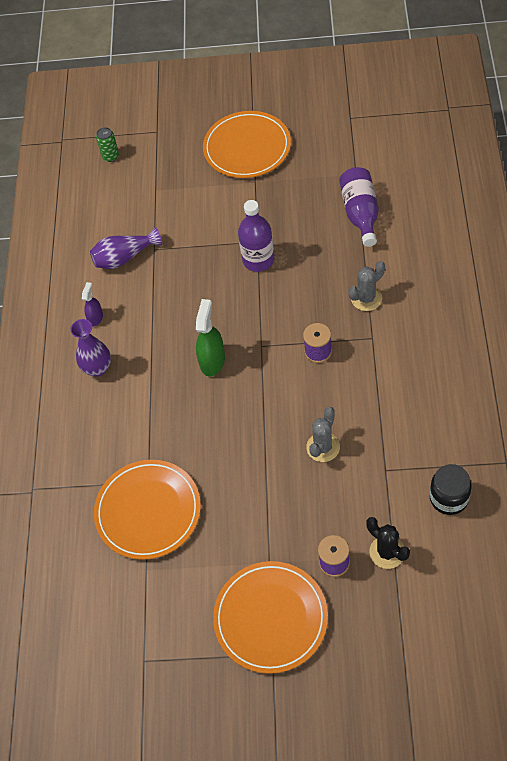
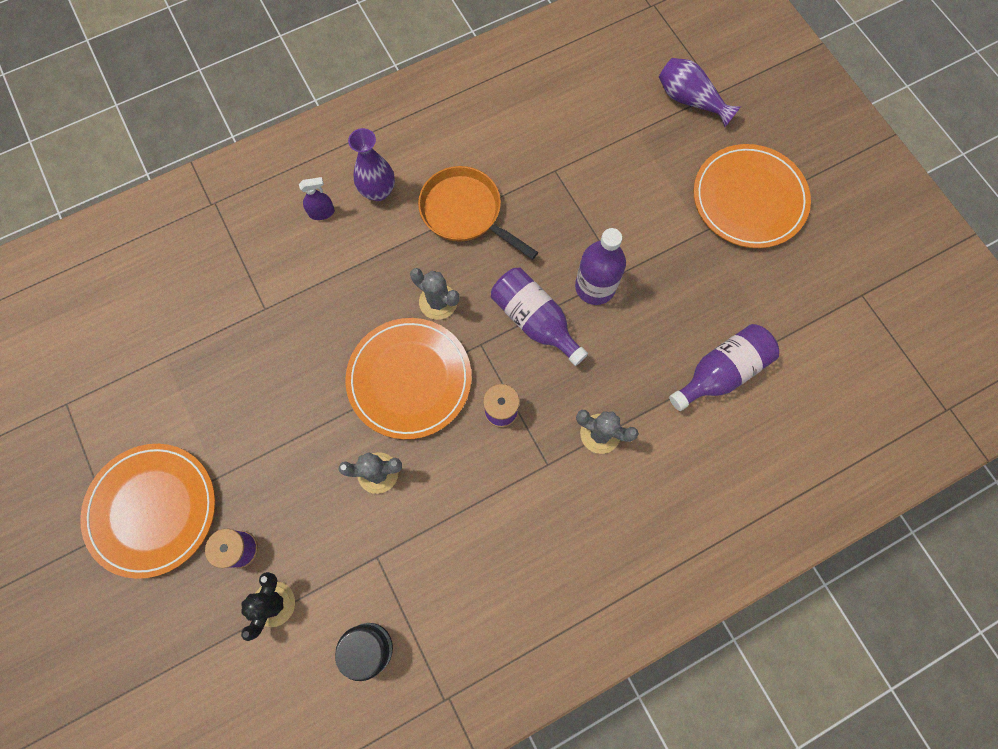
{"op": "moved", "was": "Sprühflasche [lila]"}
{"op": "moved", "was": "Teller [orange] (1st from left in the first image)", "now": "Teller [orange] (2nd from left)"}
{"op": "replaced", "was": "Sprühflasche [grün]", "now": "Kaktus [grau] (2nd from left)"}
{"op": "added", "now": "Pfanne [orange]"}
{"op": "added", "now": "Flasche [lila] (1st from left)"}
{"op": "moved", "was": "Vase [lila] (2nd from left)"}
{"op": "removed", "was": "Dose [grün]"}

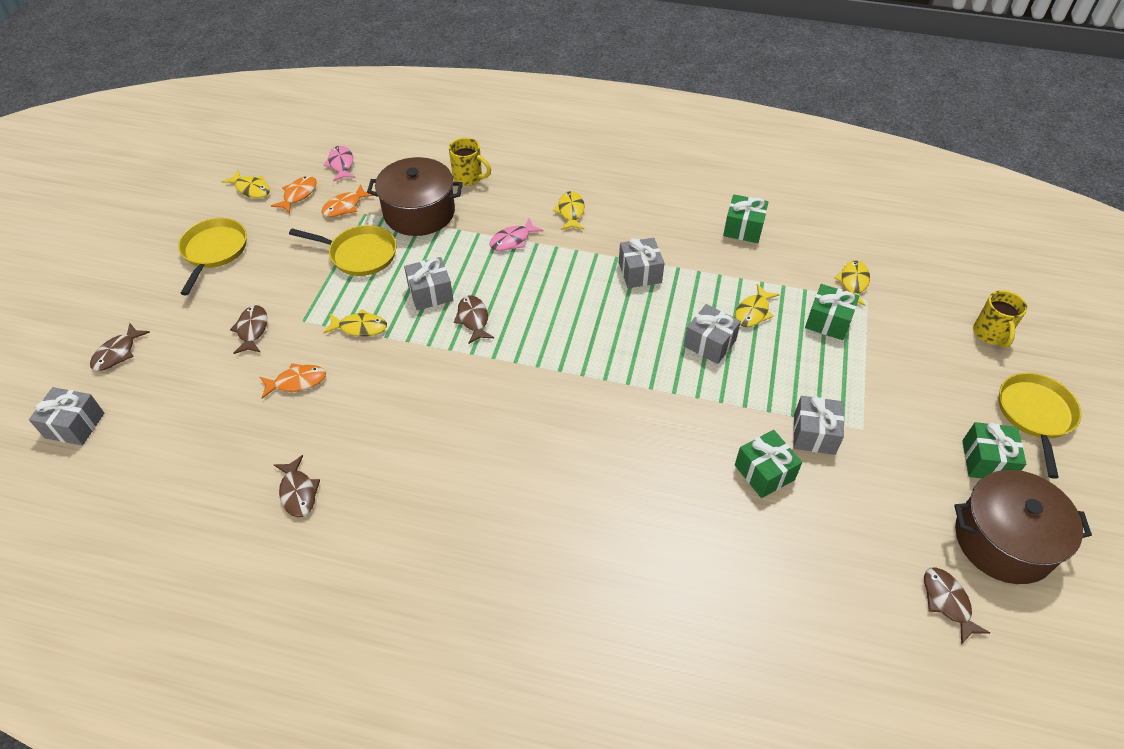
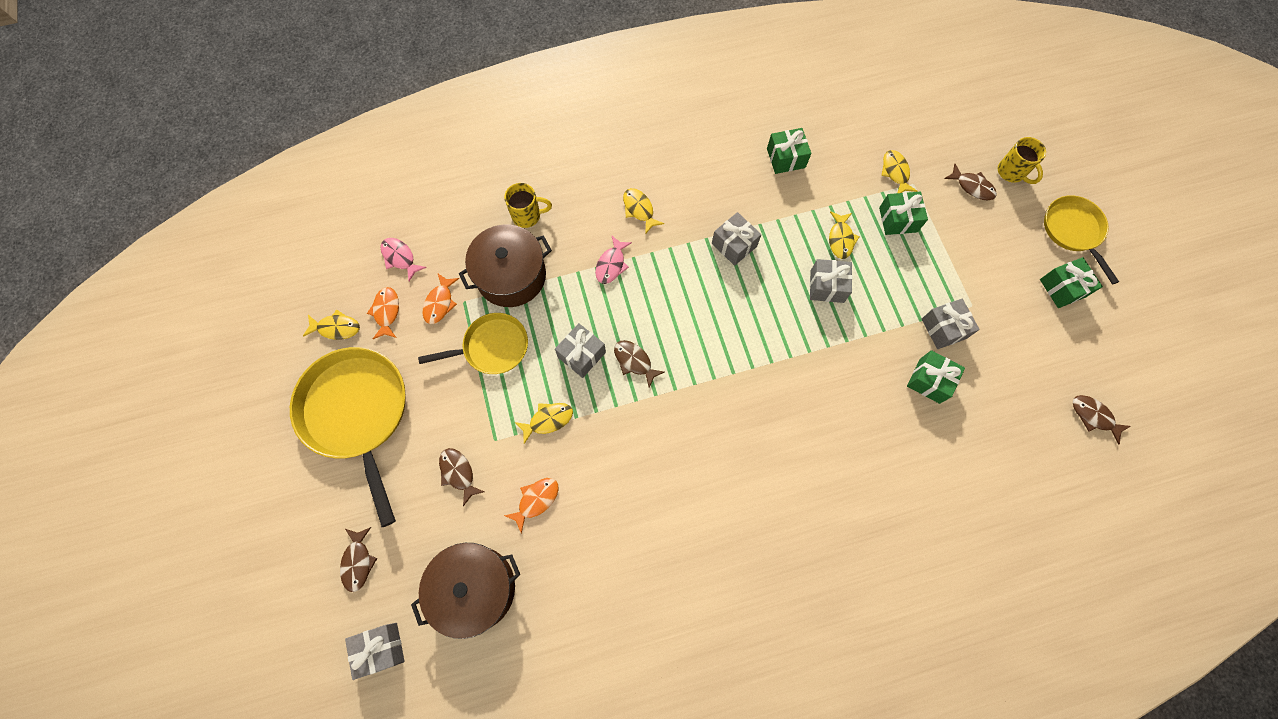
{"op": "resized", "was": "Pfanne [gelb] (1st from left)", "ratio": 1.69}
{"op": "moved", "was": "Kochtopf [braun] (2nd from left in the first image)", "now": "Kochtopf [braun] (1st from left)"}
{"op": "moved", "was": "Fisch [braun] (3rd from left in the first image)", "now": "Fisch [braun] (4th from left)"}

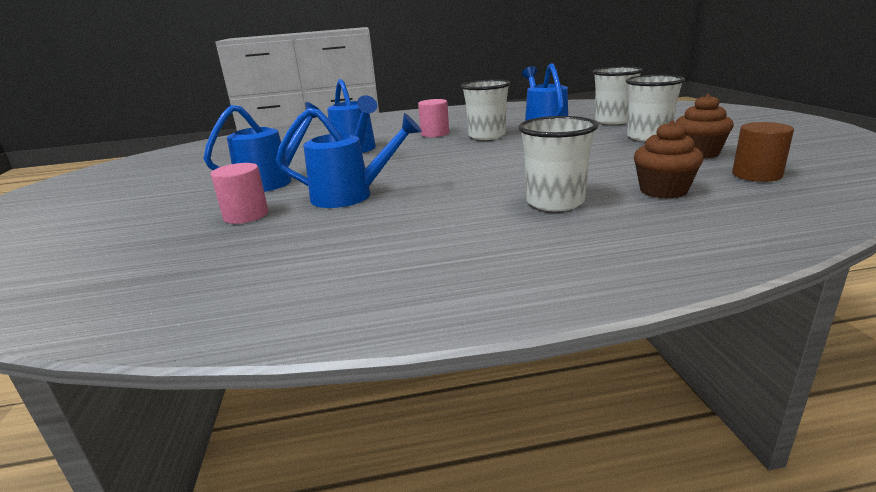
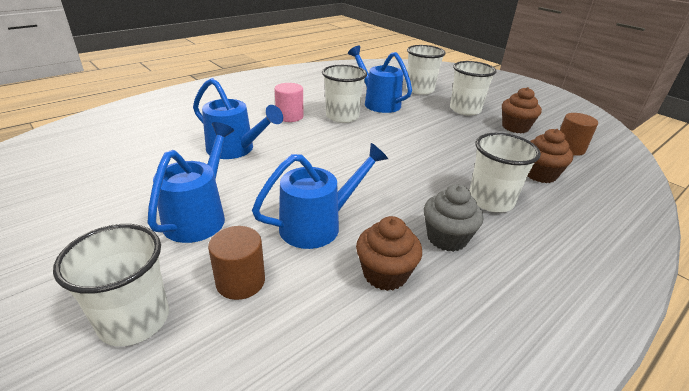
{"op": "added", "now": "Becher [weiß] (1st from left)"}
{"op": "recoloured", "was": "Vollzylinder [rosa] (1st from left)", "now": "Vollzylinder [braun] (1st from left)"}
{"op": "added", "now": "Muffin [braun] (1st from left)"}
{"op": "added", "now": "Muffin [grau]"}

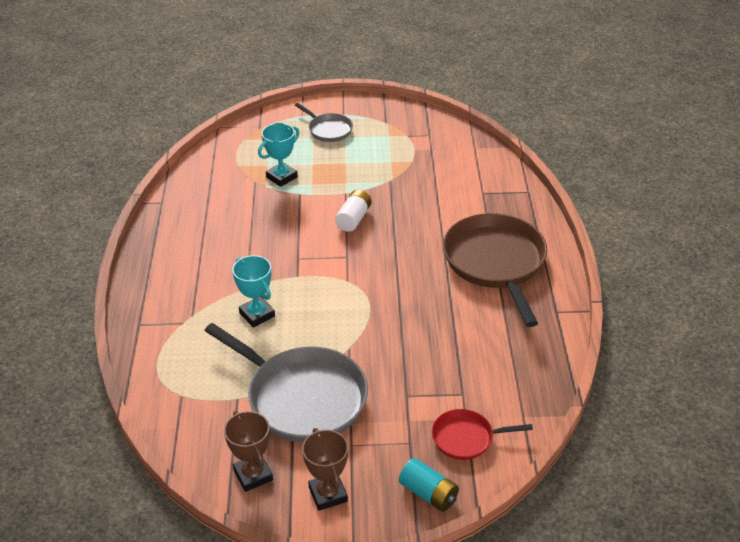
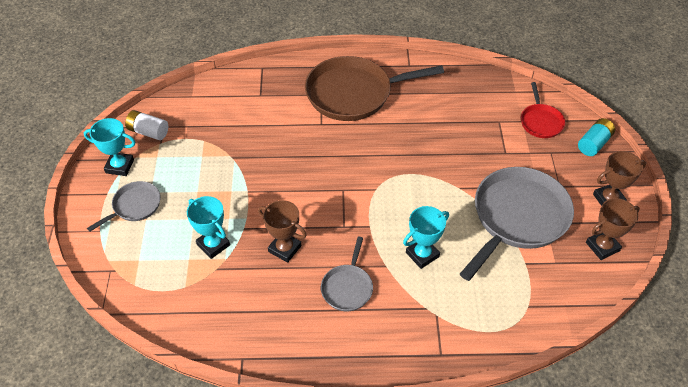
{"op": "added", "now": "Pokal [türkis] (1st from left)"}
{"op": "moved", "was": "Batterie [weiß]"}
{"op": "added", "now": "Pokal [braun] (1st from left)"}
{"op": "added", "now": "Pfanne [grau] (2nd from left)"}

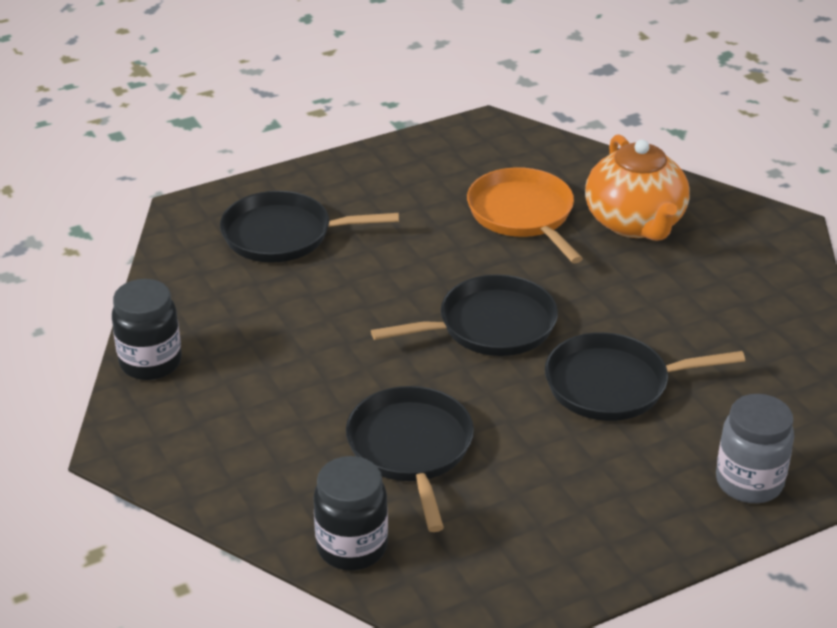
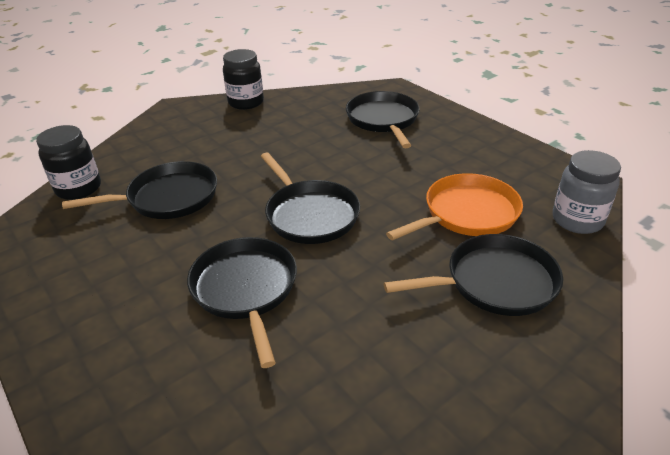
{"op": "replaced", "was": "Teekanne [orange]", "now": "Pfanne [schwarz] (5th from left)"}
{"op": "moved", "was": "Einmachglas [grau]"}

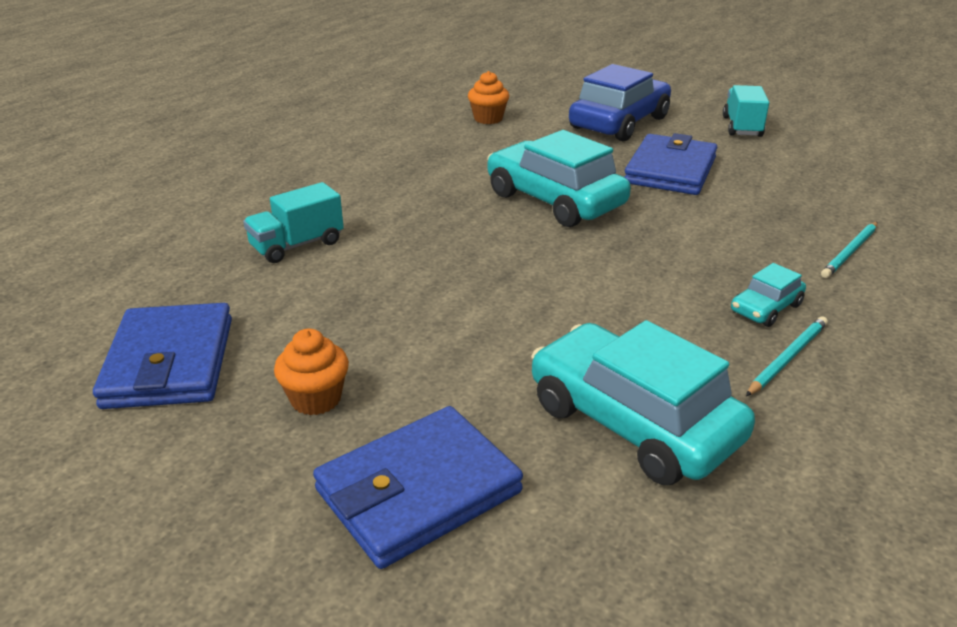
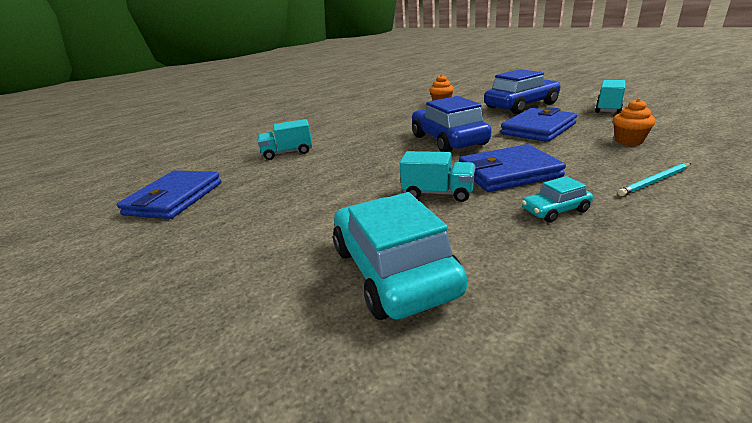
{"op": "added", "now": "Lastwagen [türkis] (2nd from left)"}
{"op": "recoloured", "was": "Auto [türkis] (1st from left)", "now": "Auto [blau] (1st from left)"}
{"op": "moved", "was": "Geldbörse [blau] (2nd from left)"}
{"op": "moved", "was": "Muffin [orange] (1st from left in the first image)", "now": "Muffin [orange] (2nd from left)"}
{"op": "removed", "was": "Bleistift [türkis] (1st from left)"}

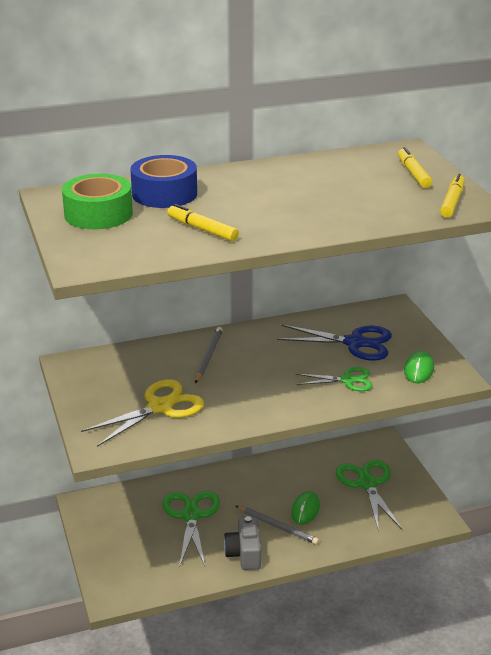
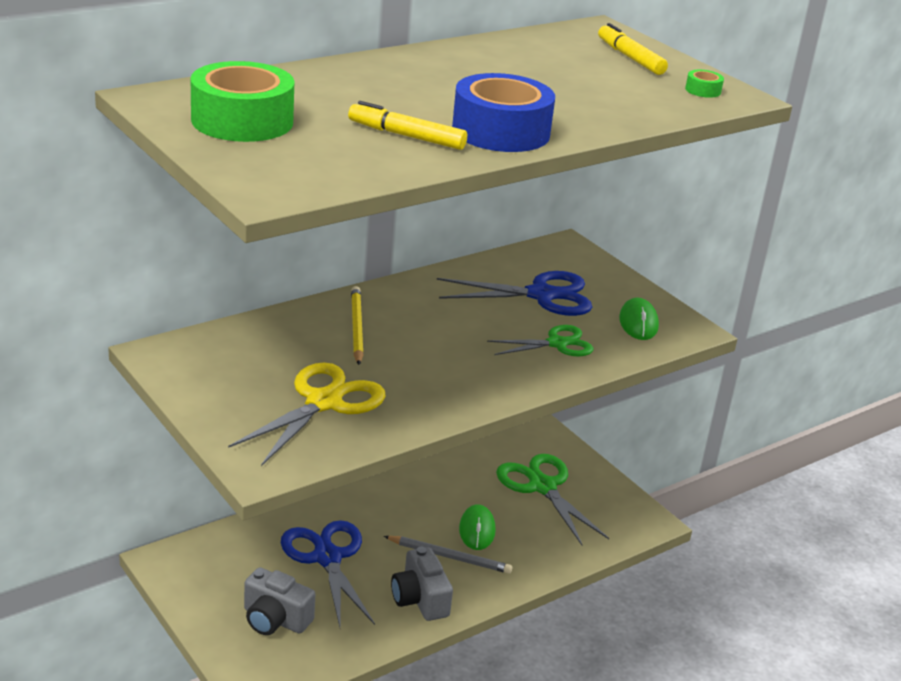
{"op": "added", "now": "Kamera [grau] (1st from left)"}
{"op": "recoloured", "was": "Schere [grün] (1st from left)", "now": "Schere [blau] (1st from left)"}
{"op": "recoloured", "was": "Bleistift [grau] (1st from left)", "now": "Bleistift [gelb]"}
{"op": "moved", "was": "Klebeband [blau]"}
{"op": "replaced", "was": "Filzstift [gelb] (3rd from left)", "now": "Klebeband [grün] (2nd from left)"}

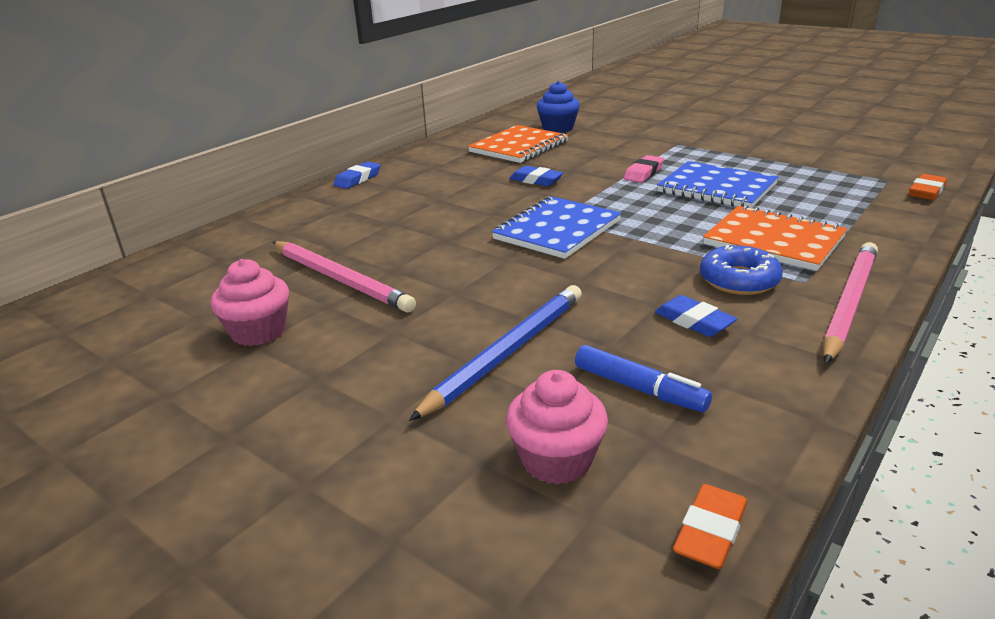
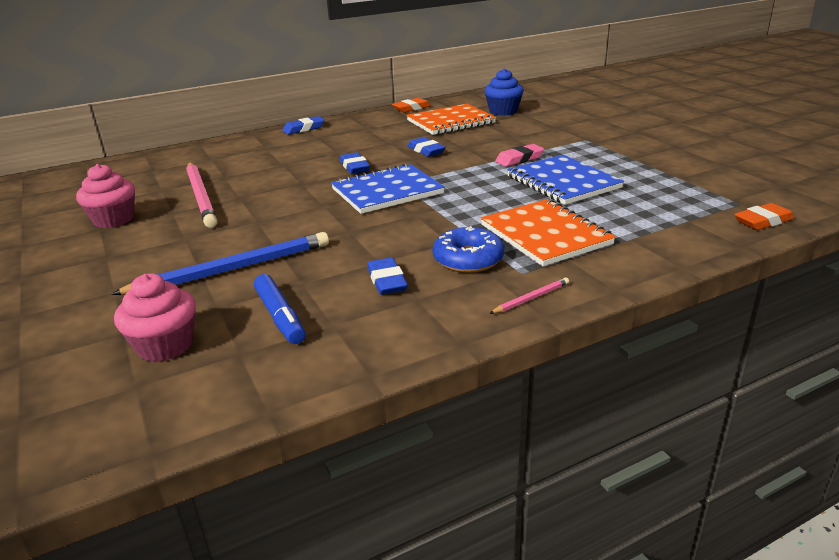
{"op": "added", "now": "Radiergummi [blau] (2nd from left)"}
{"op": "moved", "was": "Radiergummi [orange] (1st from left)"}
{"op": "resized", "was": "Bleistift [rosa] (2nd from left)", "ratio": 0.43}

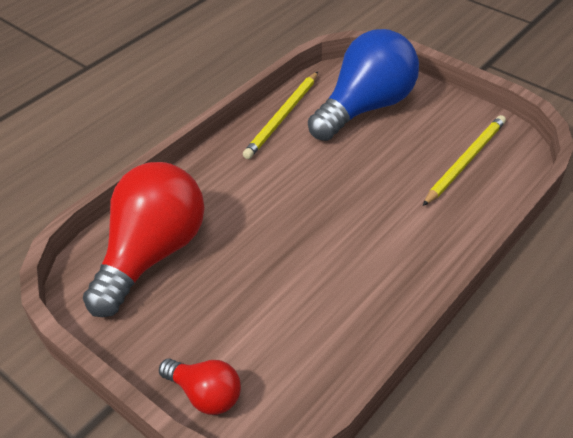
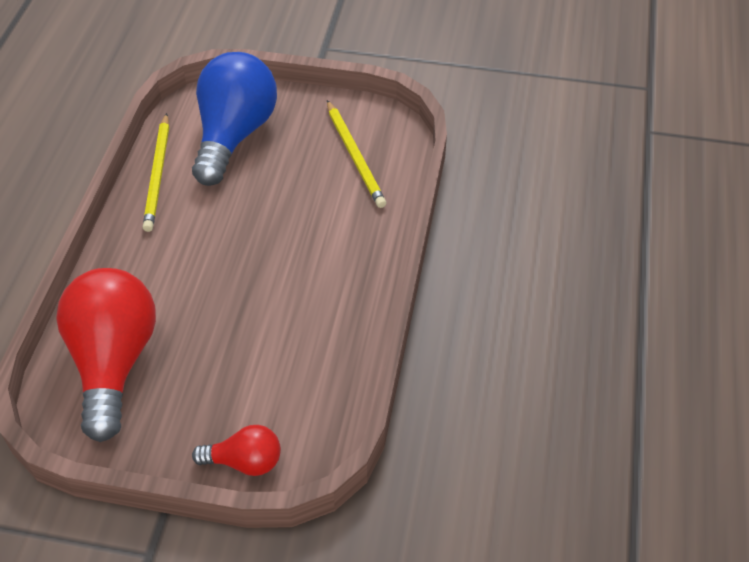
{"op": "turned", "was": "Bleistift [gelb] (2nd from left)", "clockwise": 150}

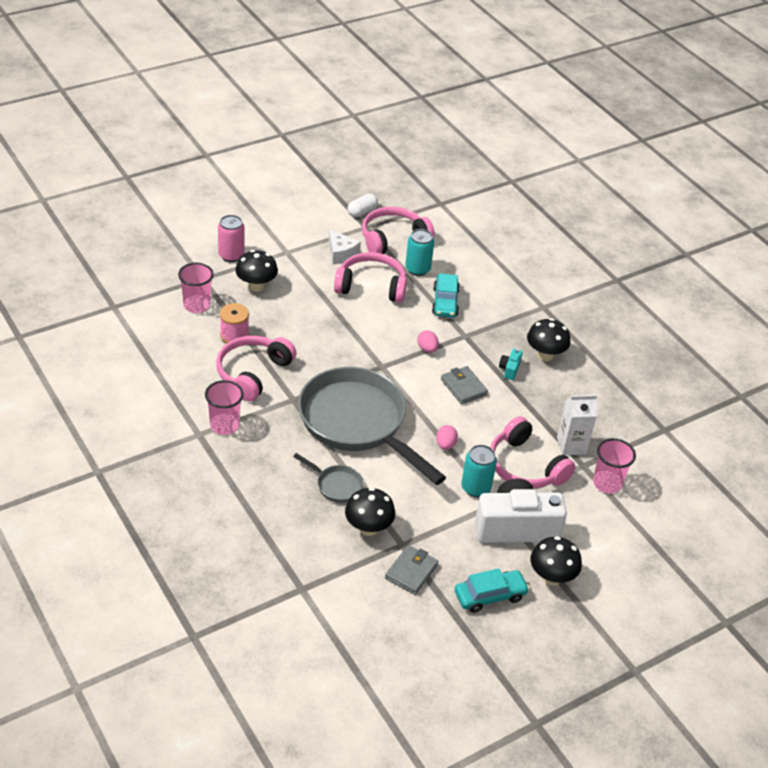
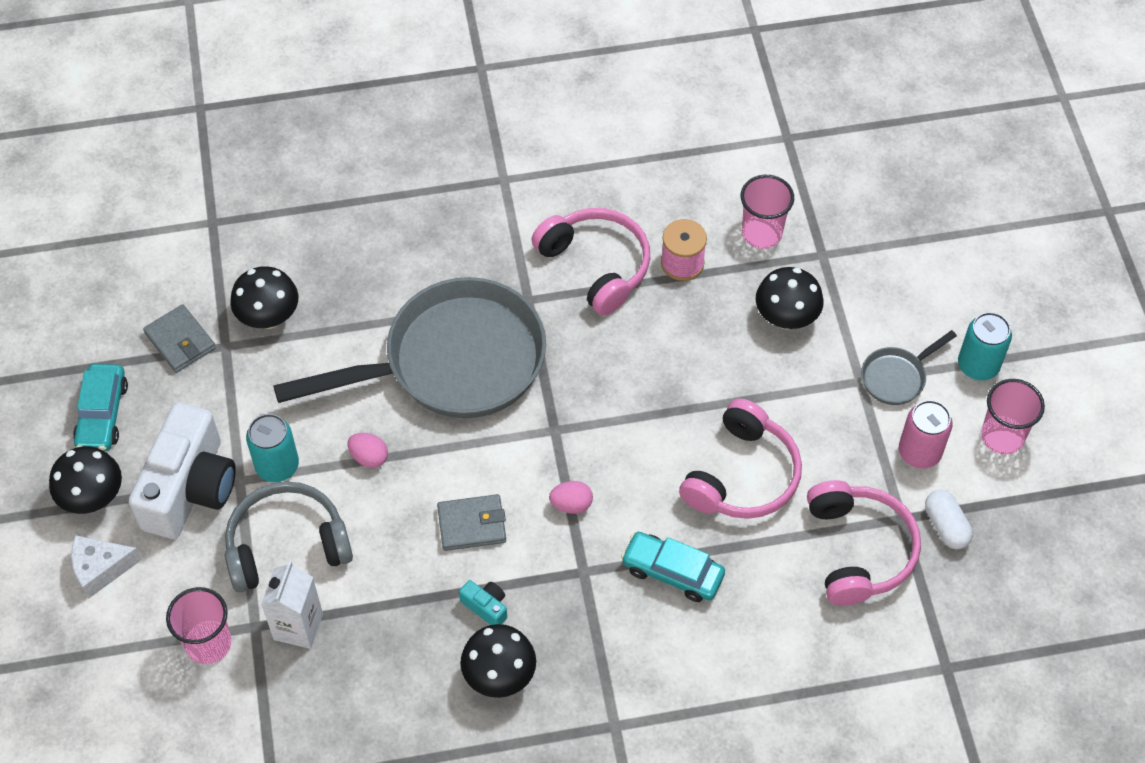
{"op": "moved", "was": "Käse [weiß]"}
{"op": "recoloured", "was": "Kopfhörer [rosa] (4th from left)", "now": "Kopfhörer [grau]"}
{"op": "moved", "was": "Pfanne [grau] (1st from left in the first image)", "now": "Pfanne [grau] (2nd from left)"}
{"op": "moved", "was": "Dose [rosa]"}
{"op": "moved", "was": "Dose [türkis] (1st from left in the first image)", "now": "Dose [türkis] (2nd from left)"}
{"op": "moved", "was": "Becher [rosa] (2nd from left in the first image)", "now": "Becher [rosa] (3rd from left)"}

